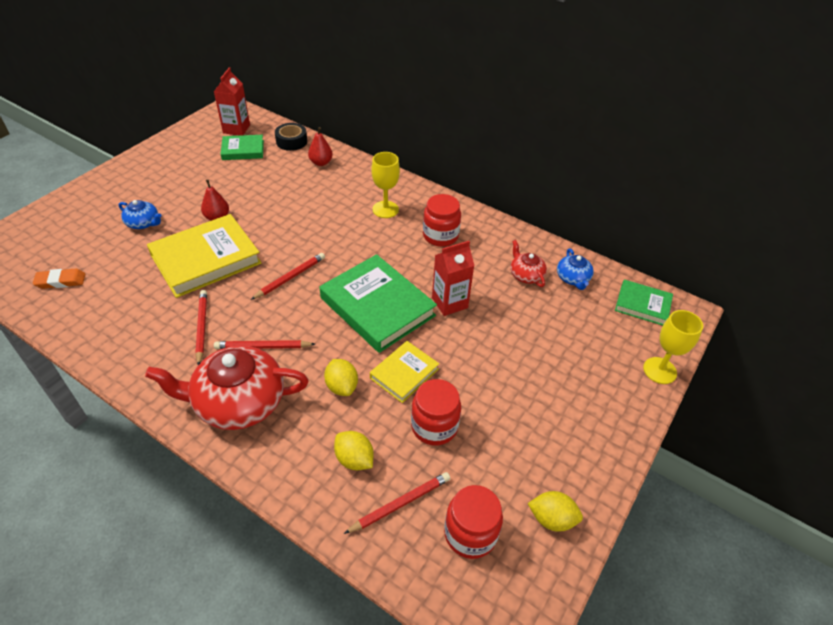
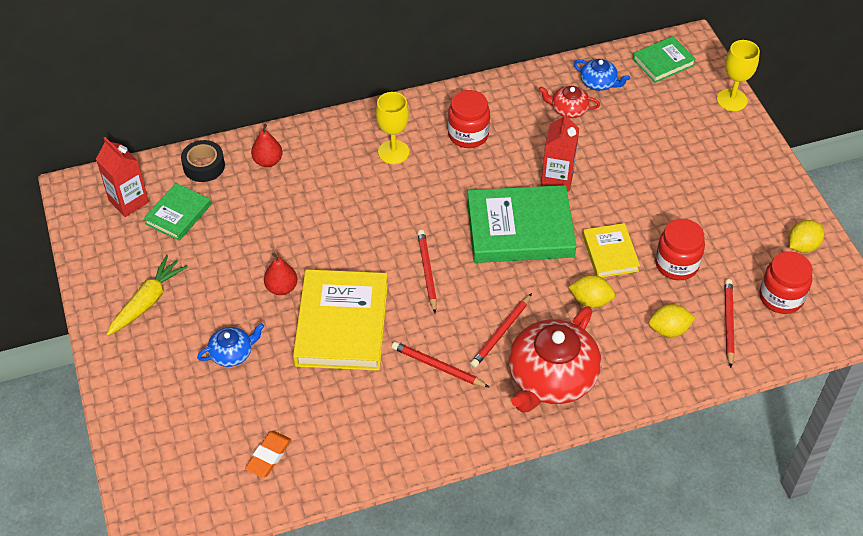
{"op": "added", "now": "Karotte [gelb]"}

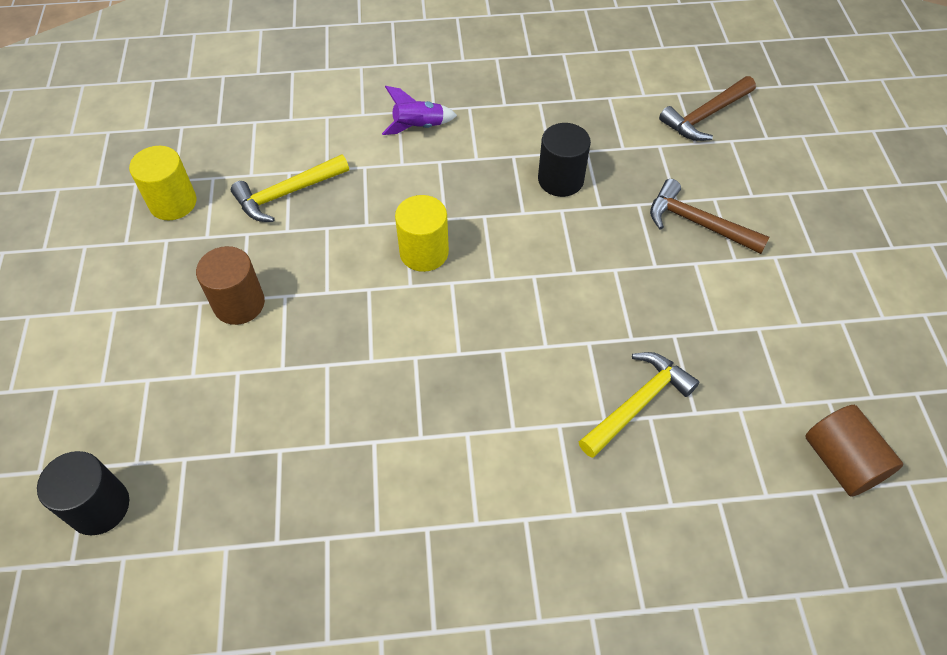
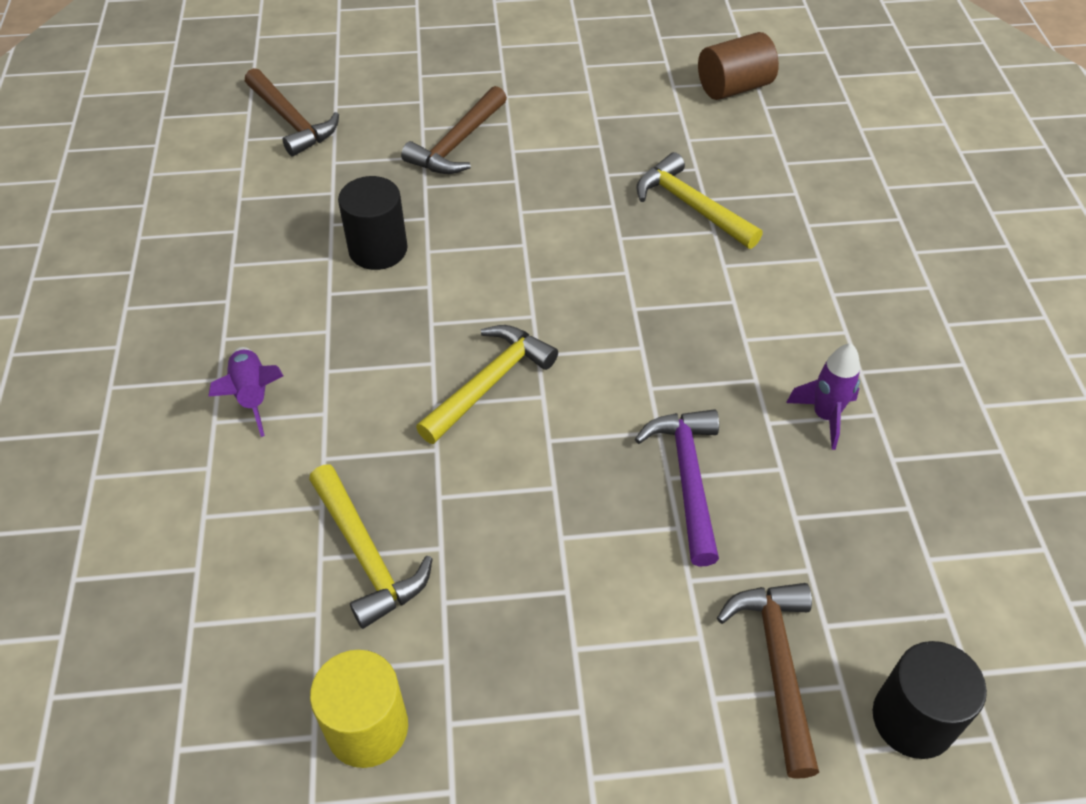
{"op": "replaced", "was": "Vollzylinder [gelb] (2nd from left)", "now": "Hammer [gelb] (2nd from left)"}
{"op": "added", "now": "Hammer [lila]"}
{"op": "added", "now": "Hammer [braun] (3rd from left)"}
{"op": "added", "now": "Rakete [lila] (2nd from left)"}
{"op": "removed", "was": "Vollzylinder [braun] (1st from left)"}

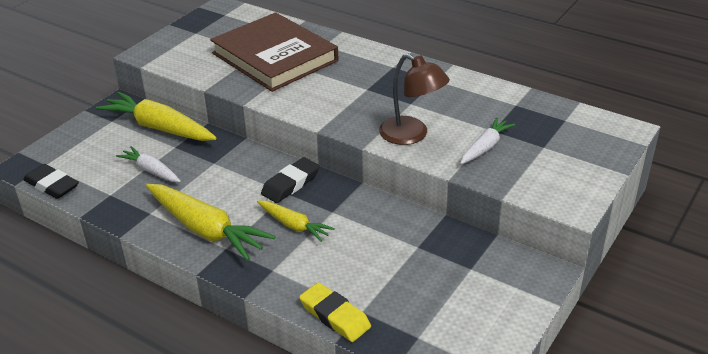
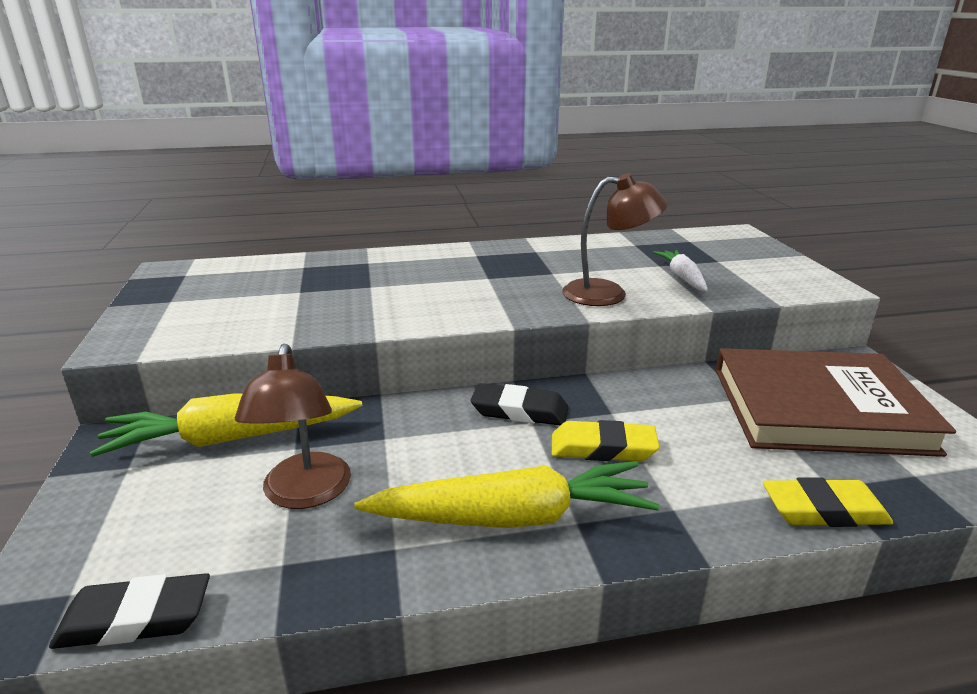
{"op": "replaced", "was": "Karotte [weiß] (1st from left)", "now": "Lampe [braun] (1st from left)"}
{"op": "turned", "was": "Radiergummi [schwarz] (2nd from left)", "clockwise": -75}
{"op": "replaced", "was": "Karotte [gelb] (3rd from left)", "now": "Radiergummi [gelb] (1st from left)"}
{"op": "moved", "was": "Buch [braun]"}

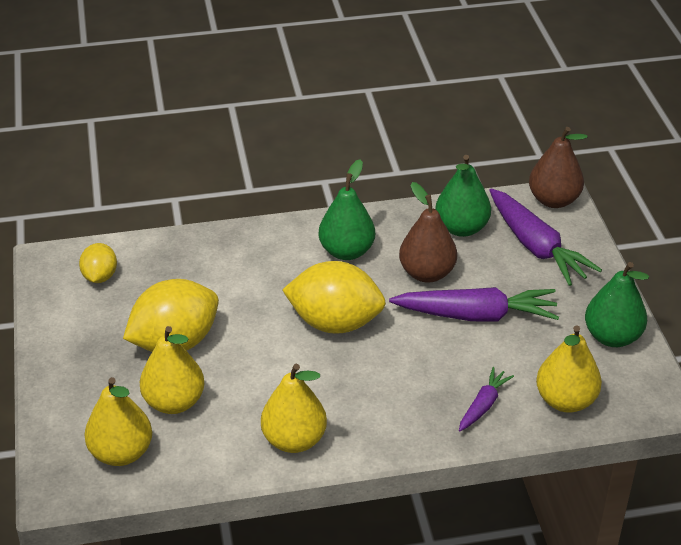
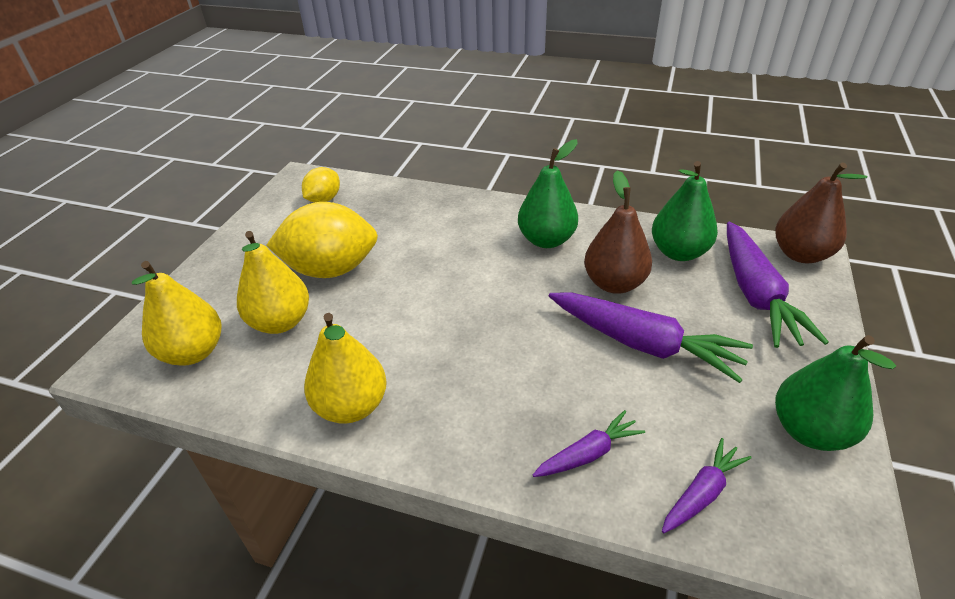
{"op": "replaced", "was": "Birne [gelb] (4th from left)", "now": "Karotte [lila] (3rd from left)"}
{"op": "removed", "was": "Zitrone [gelb] (3rd from left)"}

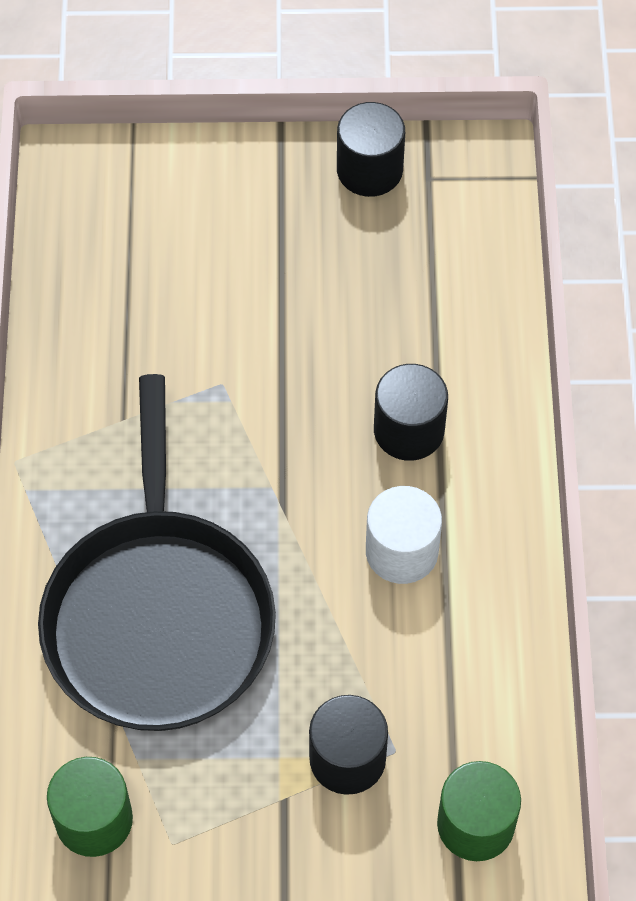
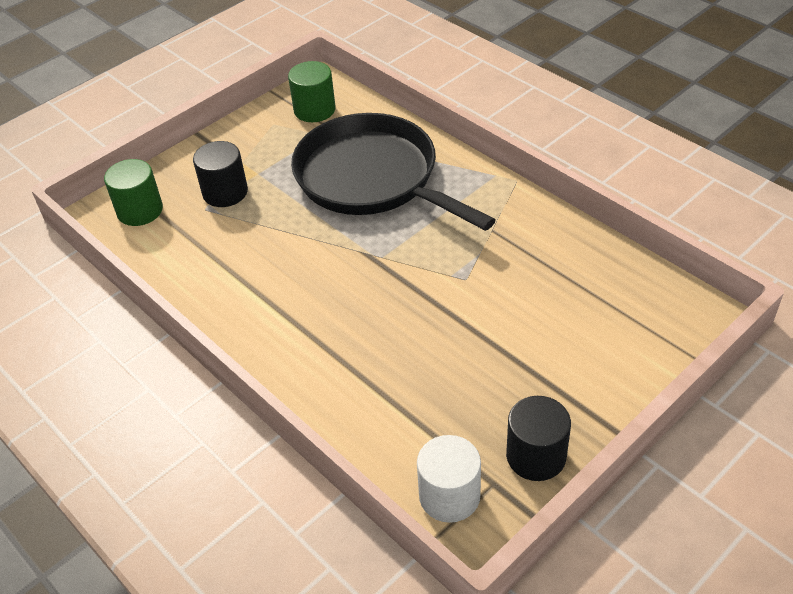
{"op": "moved", "was": "Vollzylinder [weiß]"}
{"op": "removed", "was": "Vollzylinder [schwarz] (3rd from left)"}

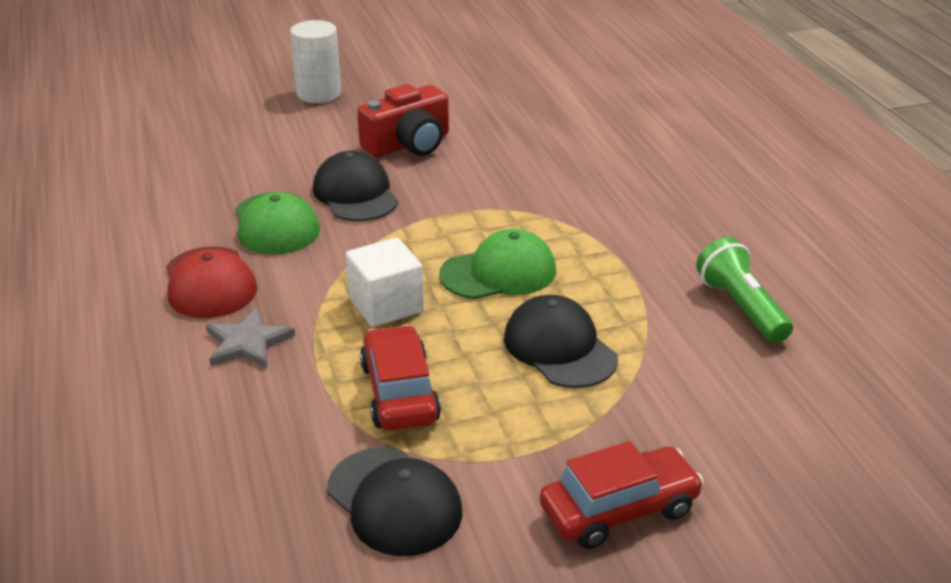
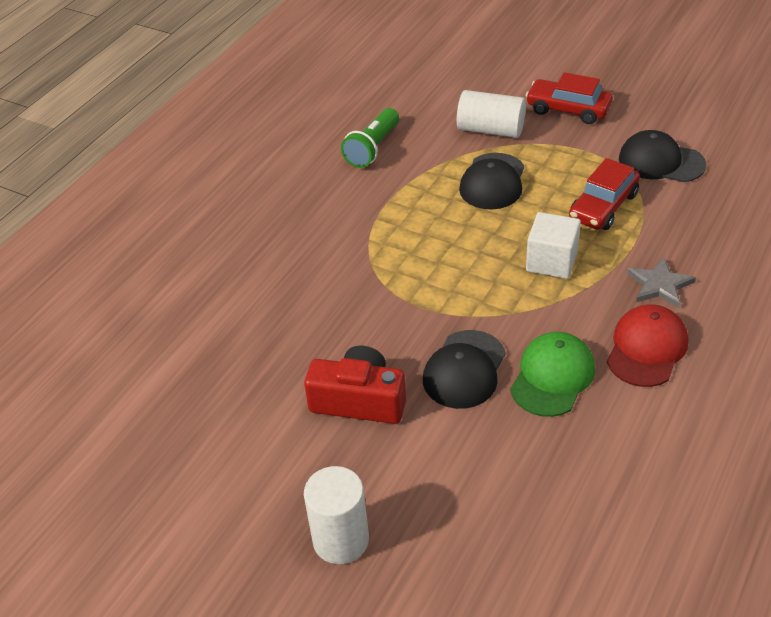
{"op": "added", "now": "Vollzylinder [weiß] (2nd from left)"}
{"op": "turned", "was": "Kappe [schwarz] (2nd from left in the first image)", "clockwise": -75}
{"op": "removed", "was": "Kappe [grün] (2nd from left)"}

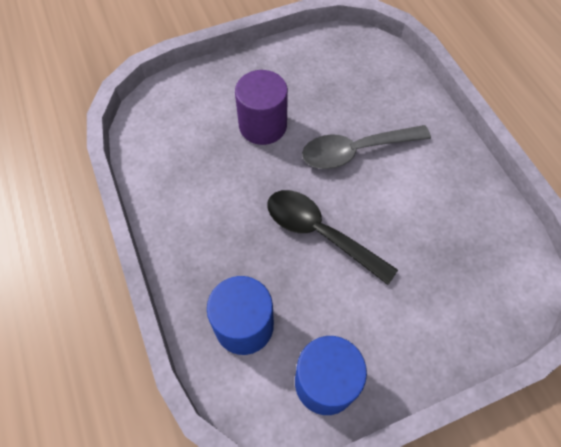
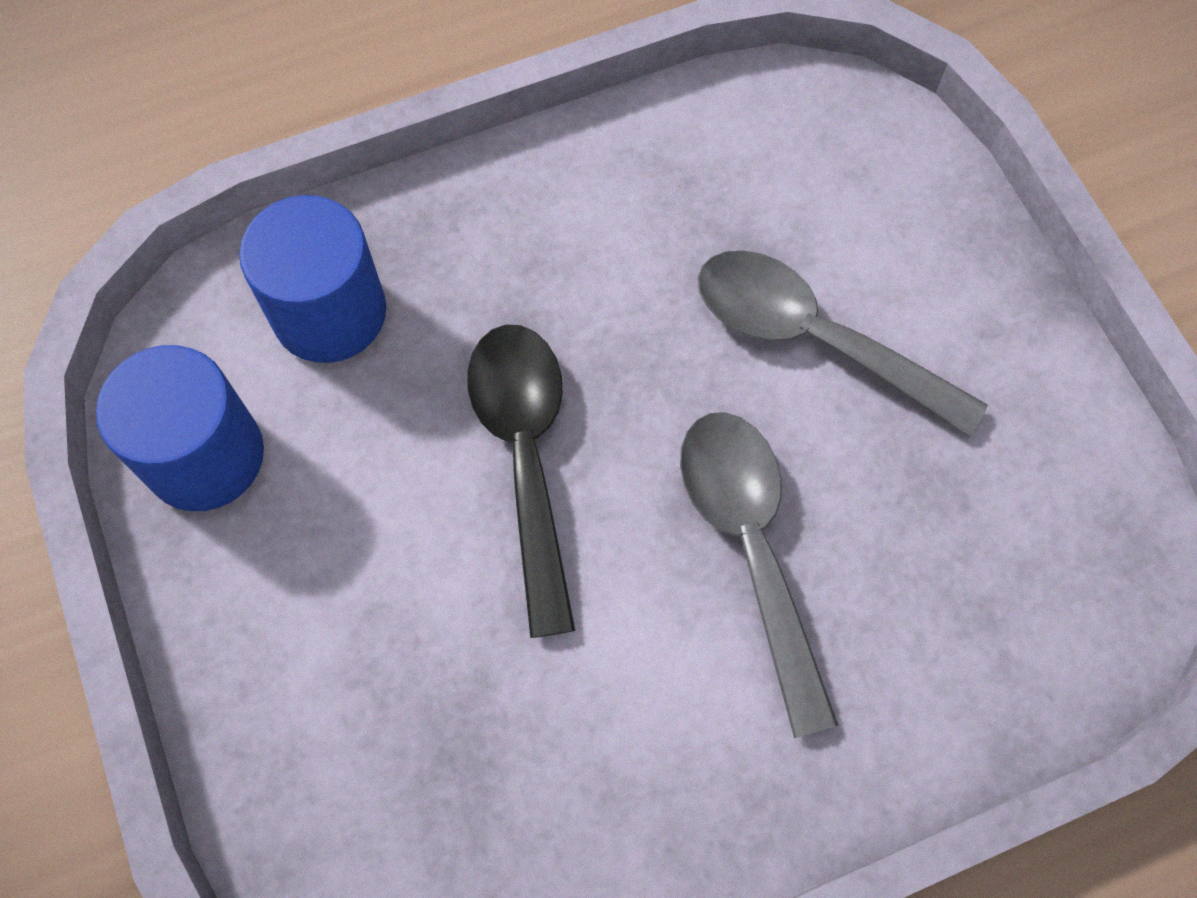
{"op": "turned", "was": "Löffel [schwarz]", "clockwise": -45}
{"op": "replaced", "was": "Vollzylinder [lila]", "now": "Löffel [grau] (2nd from left)"}

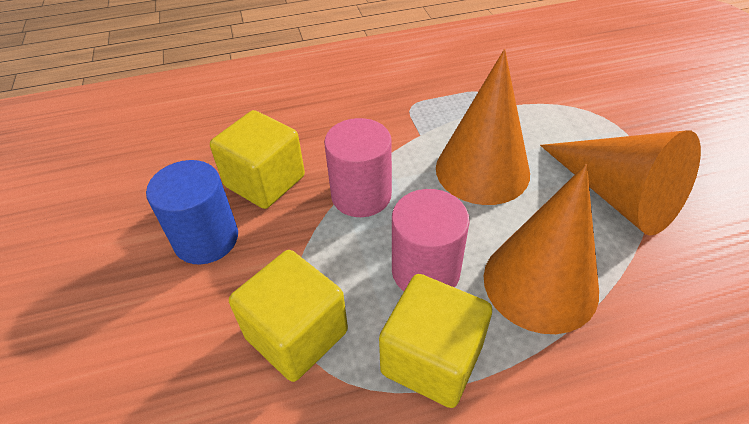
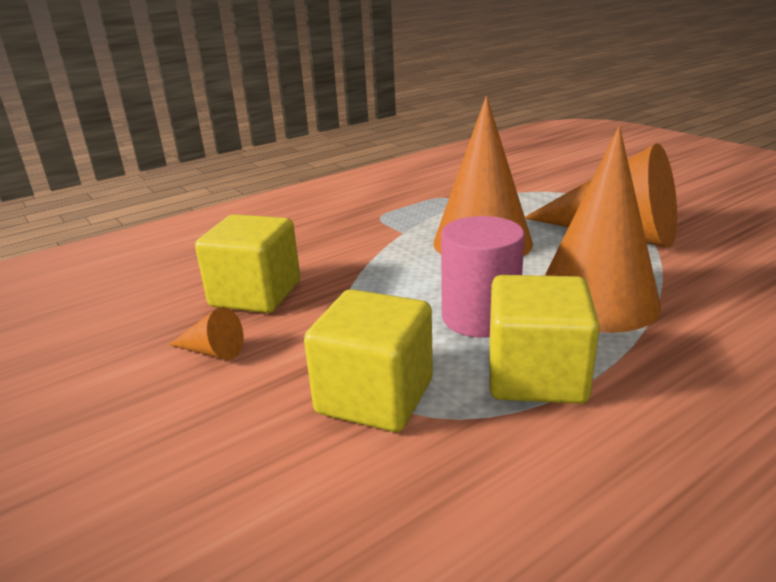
{"op": "replaced", "was": "Vollzylinder [blau]", "now": "Kegel [orange] (1st from left)"}
{"op": "removed", "was": "Vollzylinder [rosa] (1st from left)"}

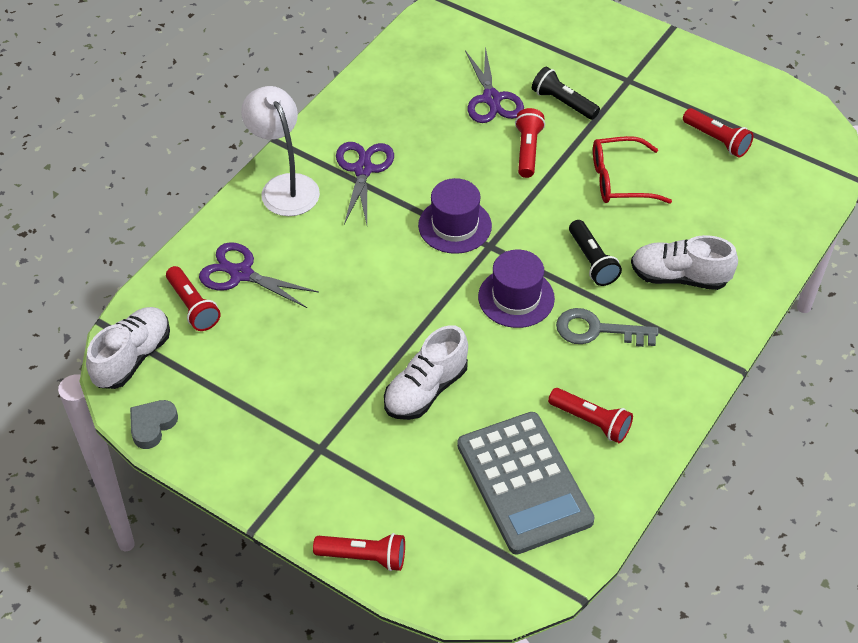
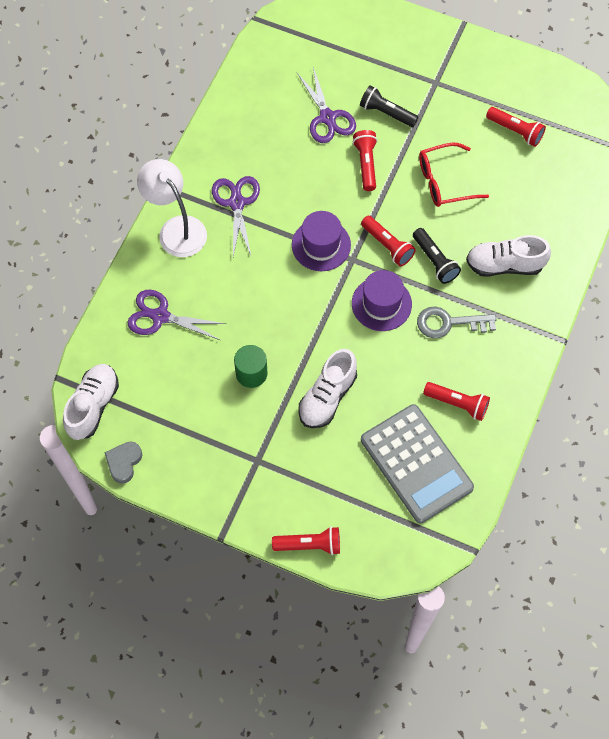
{"op": "added", "now": "Vollzylinder [grün]"}
{"op": "moved", "was": "Taschenlampe [rot] (1st from left in the first image)", "now": "Taschenlampe [rot] (3rd from left)"}

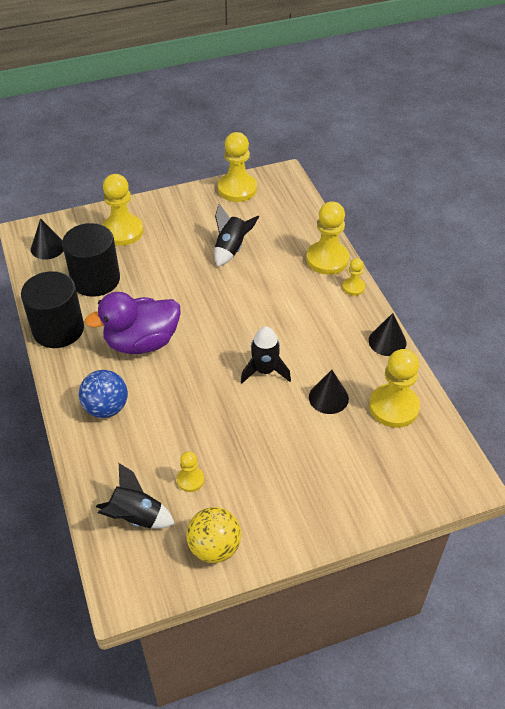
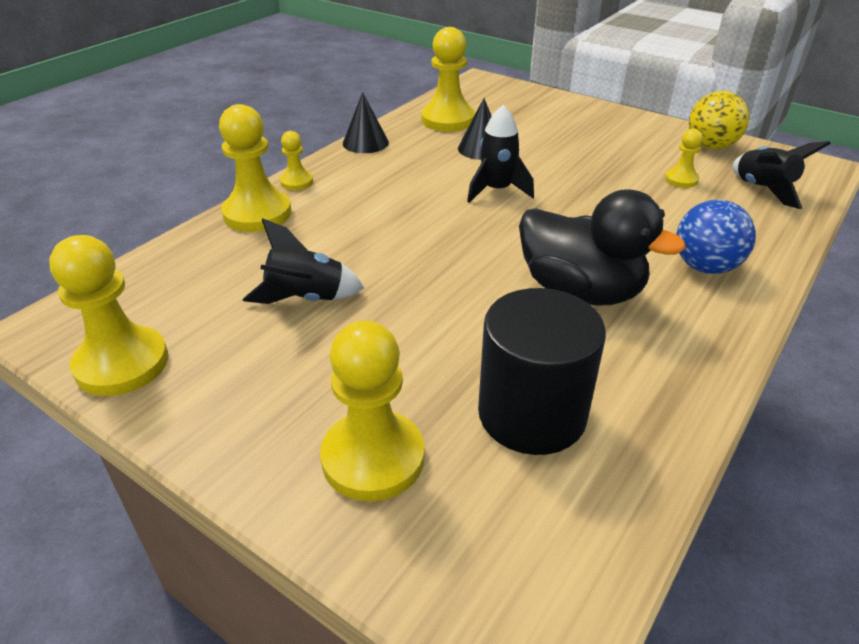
{"op": "recoloured", "was": "Ente [lila]", "now": "Ente [schwarz]"}
{"op": "removed", "was": "Vollzylinder [schwarz] (1st from left)"}
{"op": "removed", "was": "Kegel [schwarz] (1st from left)"}

